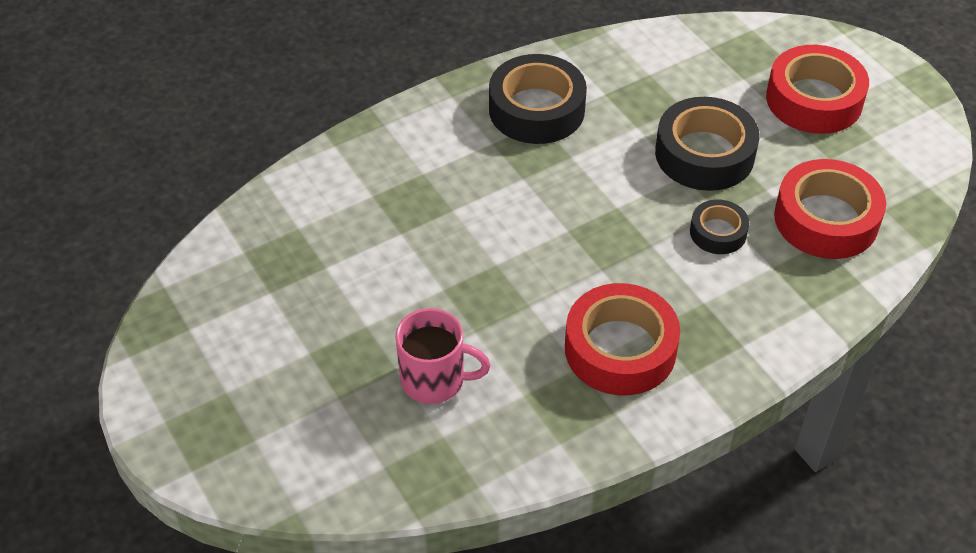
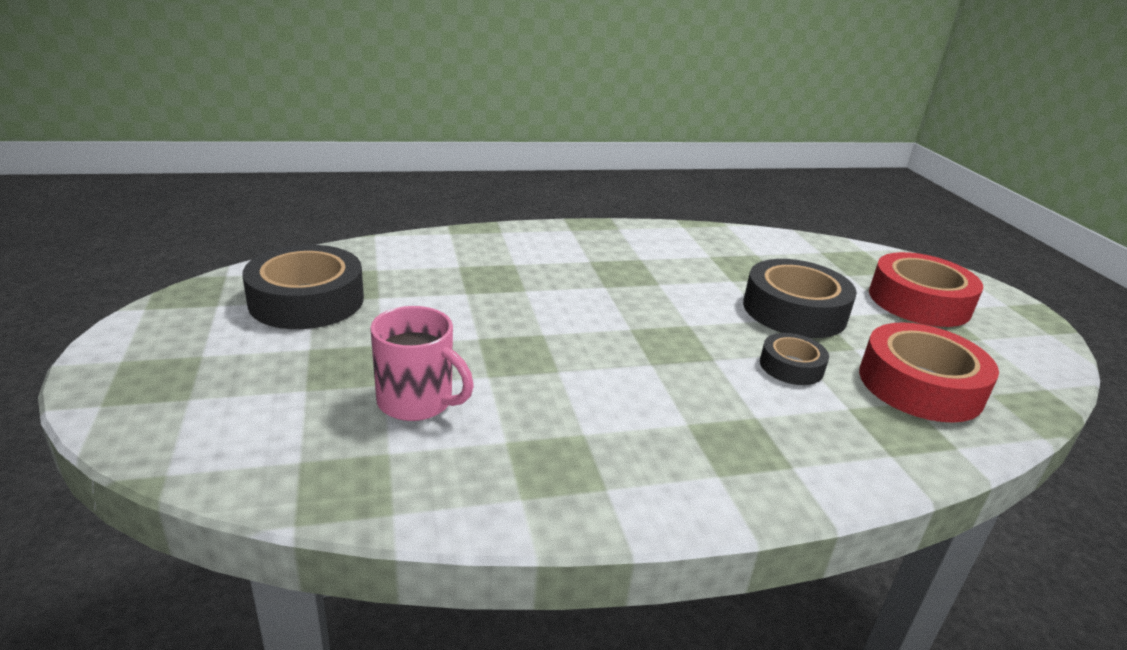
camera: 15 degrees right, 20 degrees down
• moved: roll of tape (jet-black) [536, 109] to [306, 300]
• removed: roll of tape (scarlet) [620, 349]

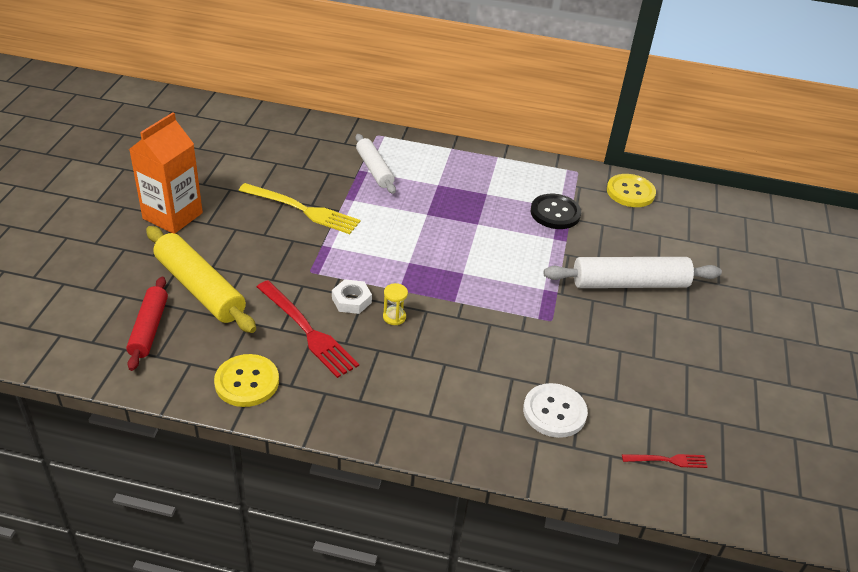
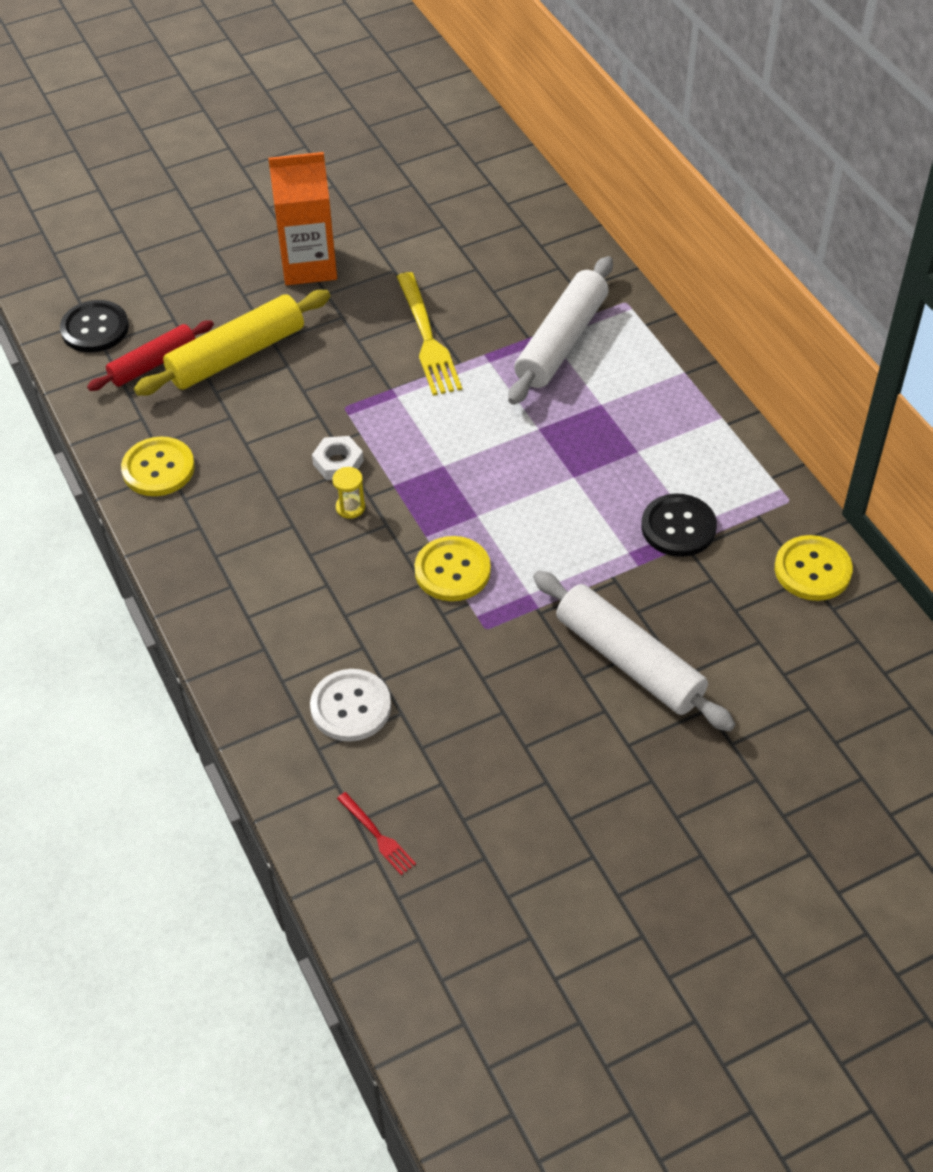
camera: 55 degrees right, 10 degrees up
• added: shirt button (jet-black) [95, 328]
• turned: dough roller (bright yellow) [200, 288] = [236, 355] 45 degrees clockwise
• added: shirt button (bright yellow) [452, 570]
• resized: dough roller (white) [374, 169] = [561, 341] x1.56
• removed: dinner fork (scarlet) [307, 331]

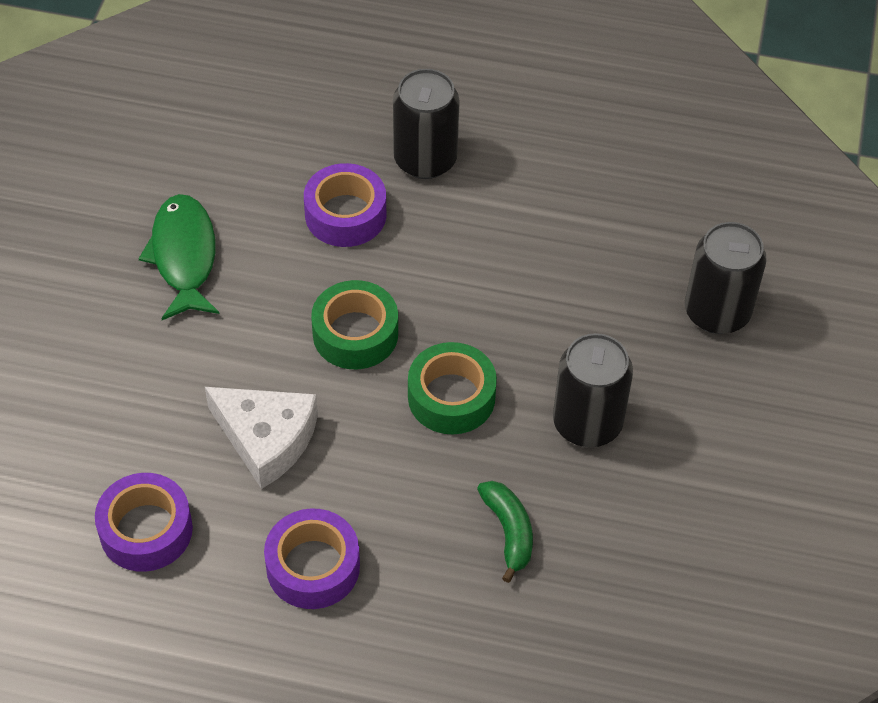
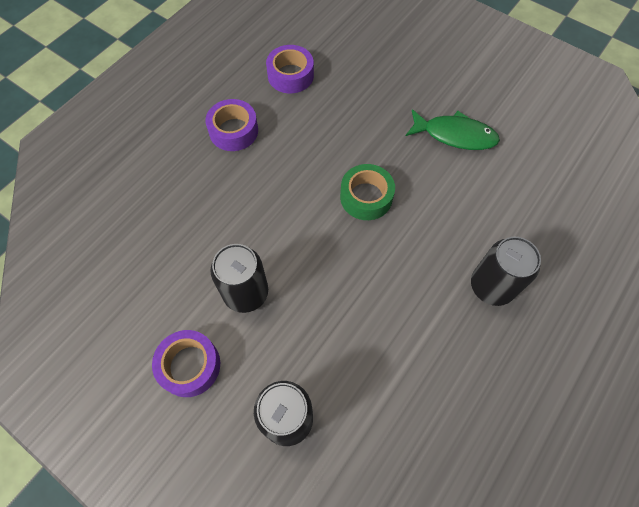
camera: 115 degrees right, 10 degrees up
• moved: roll of tape (purple) [345, 214] to [189, 366]
• removed: cheese wedge (white) [266, 439]
• removed: roll of tape (green) [451, 397]
• removed: toy banana (green) [509, 532]

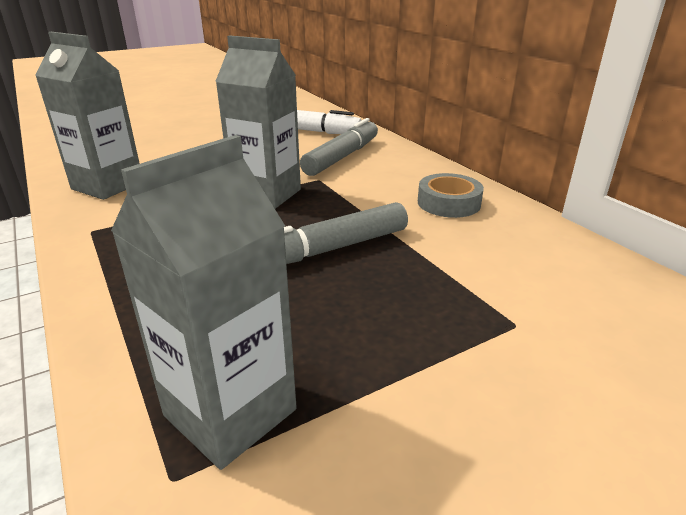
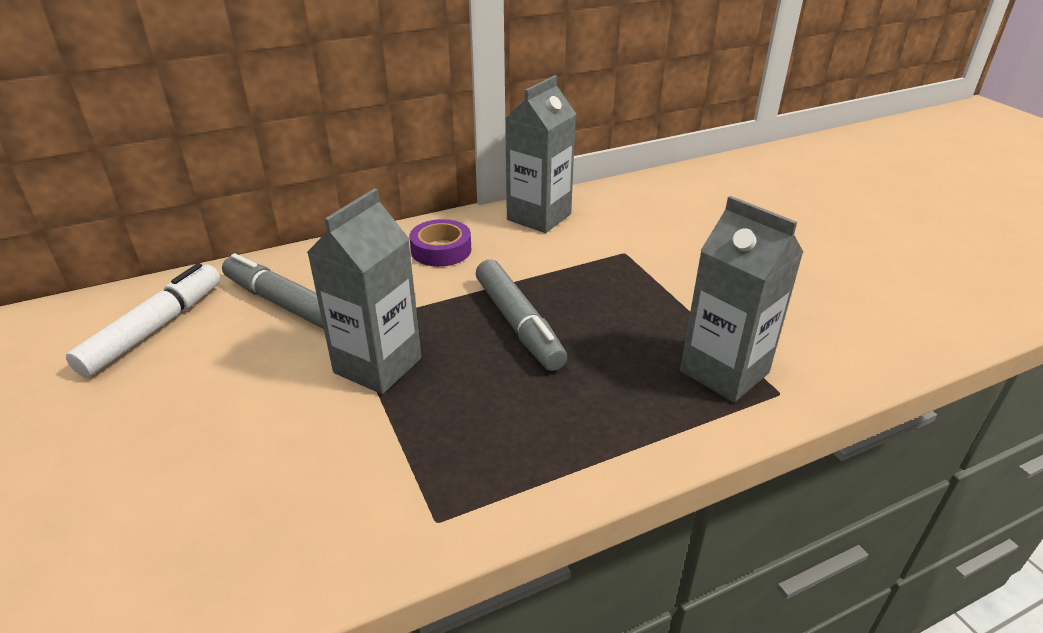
camera: 85 degrees left, 5 degrees up
• recoloured: roll of tape (ash-grey) [448, 203] to roll of tape (purple) [441, 250]
• moved: milk carton (ash-grey) [107, 186] to [539, 217]

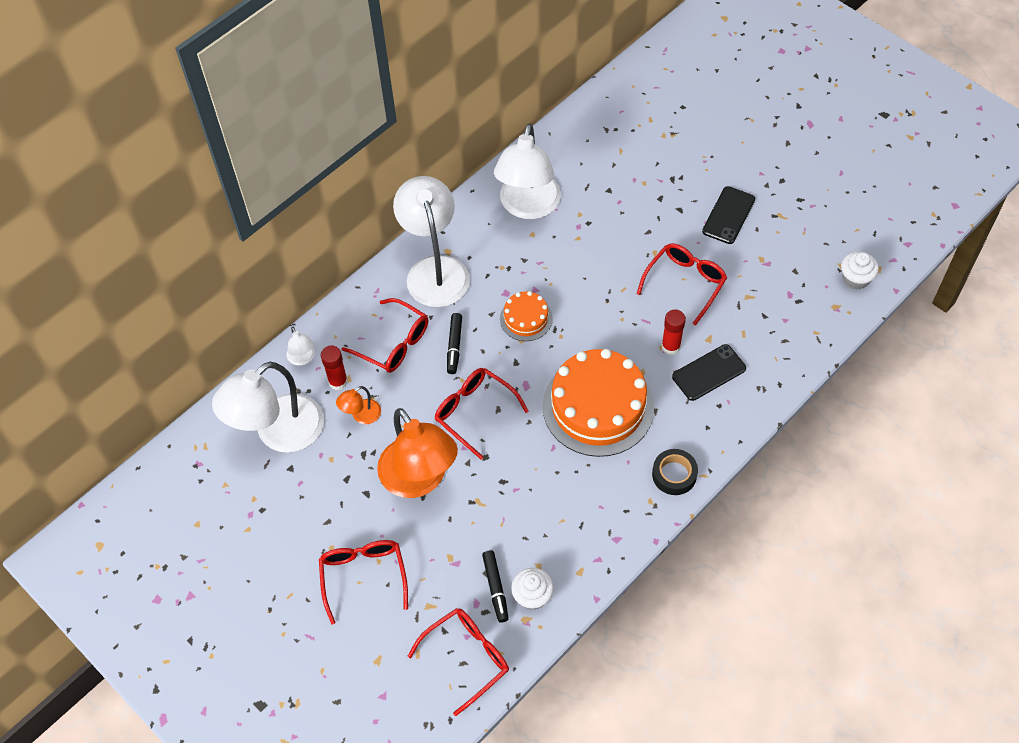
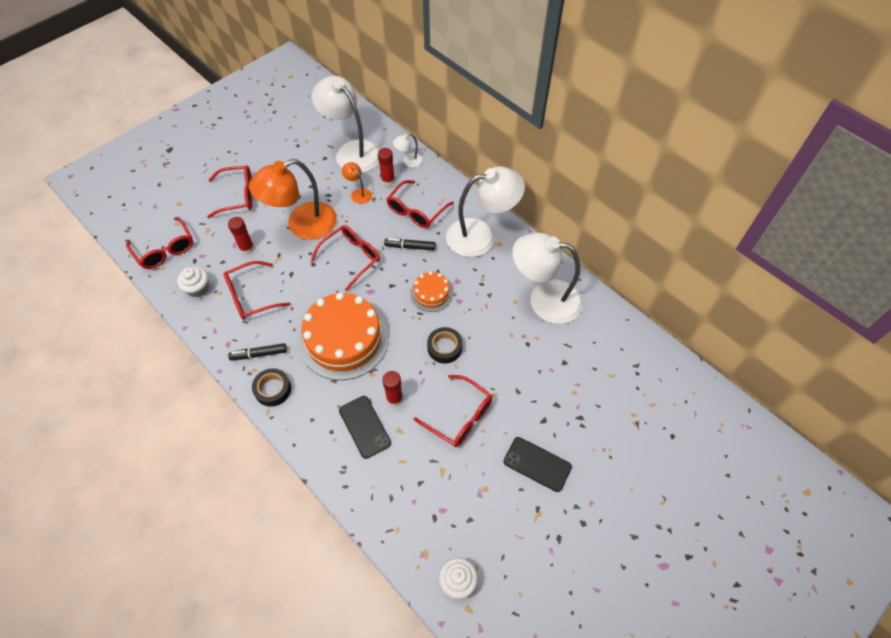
camera: 90 degrees right, 0 degrees up
• added: glasses (scarlet) [251, 296]
• added: glue (scarlet) [247, 248]
• moved: marker (jet-black) [495, 588] to [259, 354]
• added: roll of tape (jet-black) [444, 347]

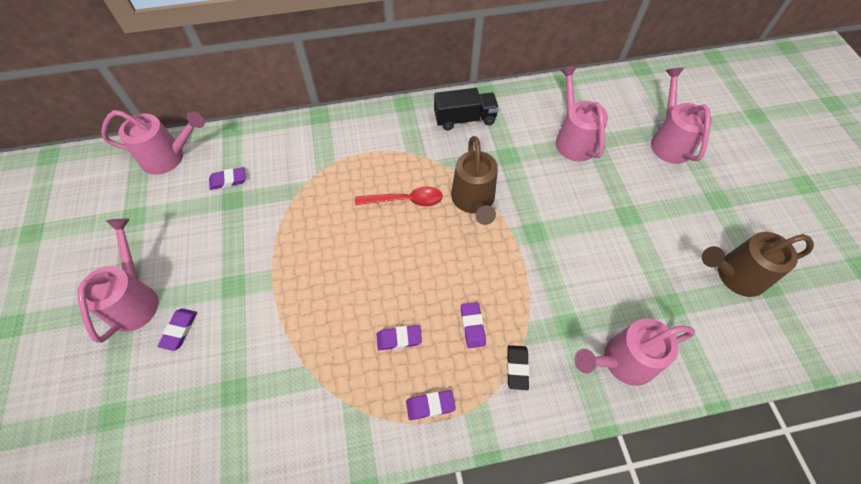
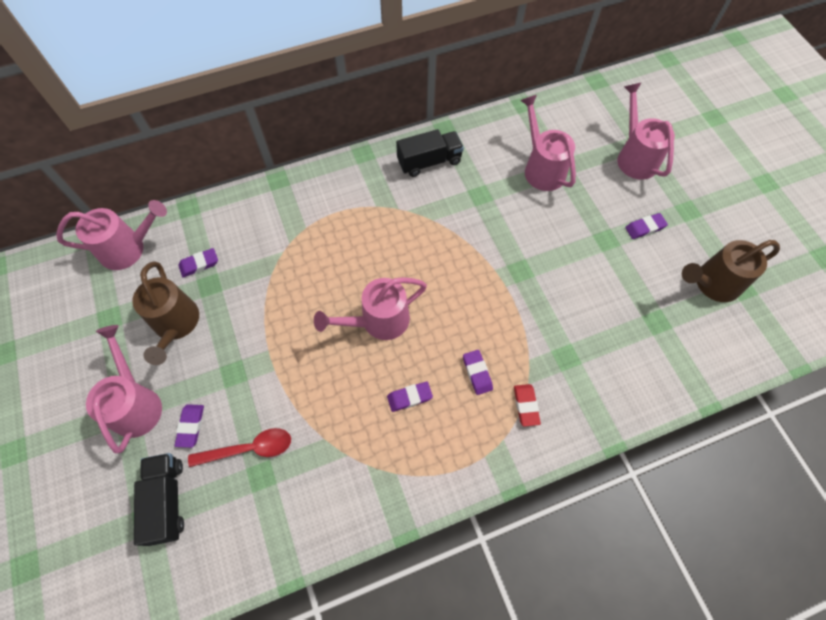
camera: 10 degrees left, 5 degrees up
• moved: sprinkling can (brown) [473, 201] to [176, 325]
• added: toy truck (jet-black) [167, 500]
• moved: tablespoon (scarlet) [405, 200] to [249, 448]
• moved: sprinkling can (rosy) [621, 361] to [378, 321]
• recoloured: pencil eraser (jet-black) [517, 368] to pencil eraser (scarlet) [526, 405]
• moved: pencil eraser (purple) [430, 406] to [645, 228]

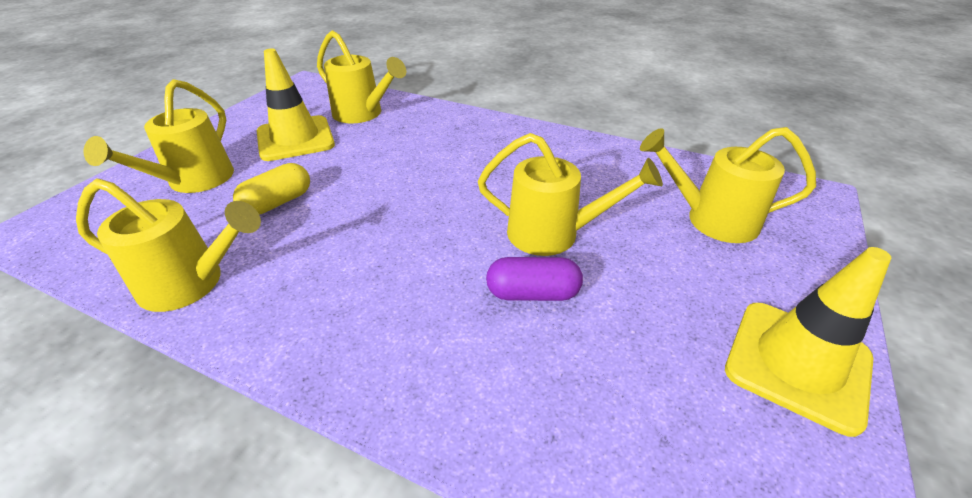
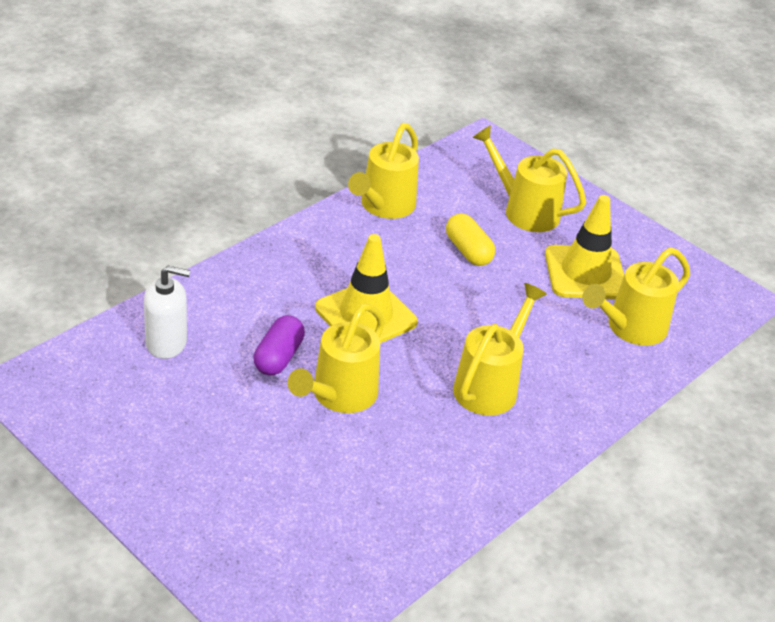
camera: 105 degrees right, 0 degrees up
• added: pump bottle (white) [166, 343]
• moved: traffic cone (bright yellow) [797, 364] to [366, 315]
• moved: sprinkling can (bright yellow) [711, 219] to [490, 385]

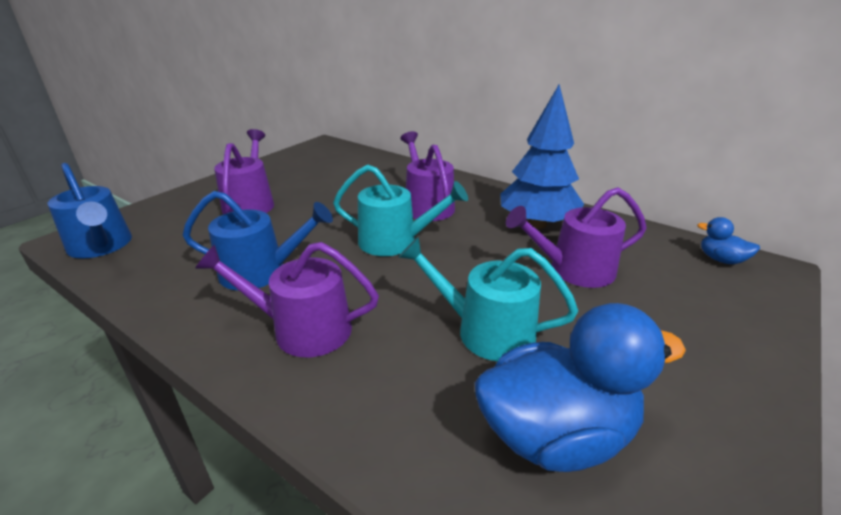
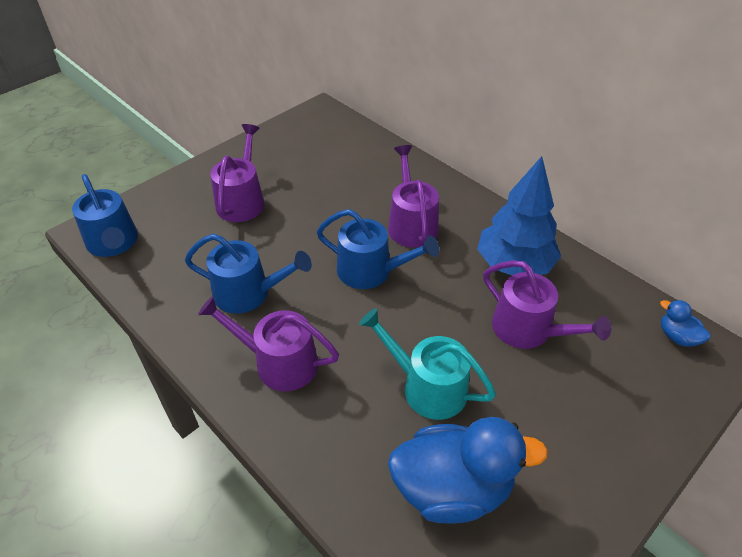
camera: 10 degrees right, 15 degrees up
• recoloured: sprinkling can (aqua) [395, 241] to sprinkling can (cobalt) [371, 271]
• turned: sprinkling can (purple) [574, 270] = [528, 330] 135 degrees counterclockwise

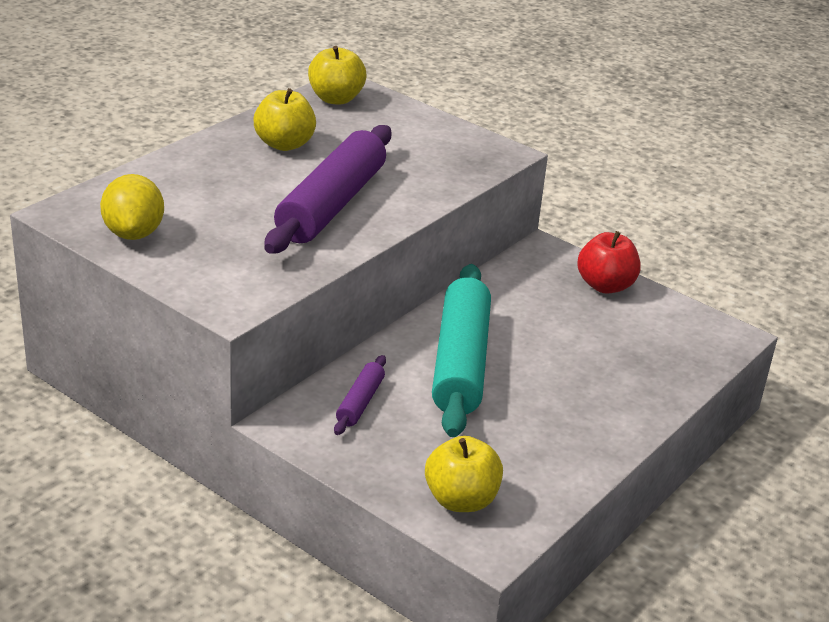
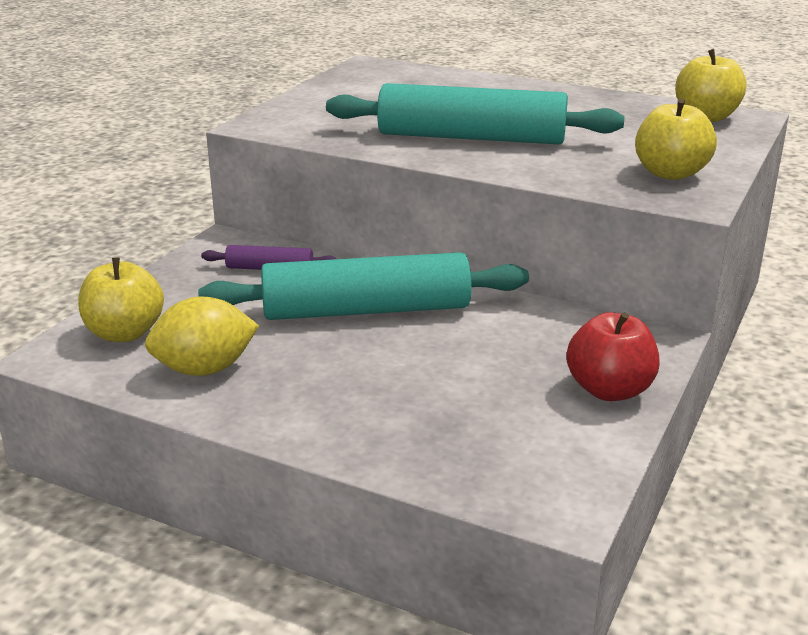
camera: 80 degrees right, 5 degrees down
• moved: toy lemon (bright yellow) [134, 233] to [205, 369]
• recoloured: dough roller (purple) [331, 205] to dough roller (aqua) [471, 138]
• moved: apple (bright yellow) [284, 144] to [670, 173]

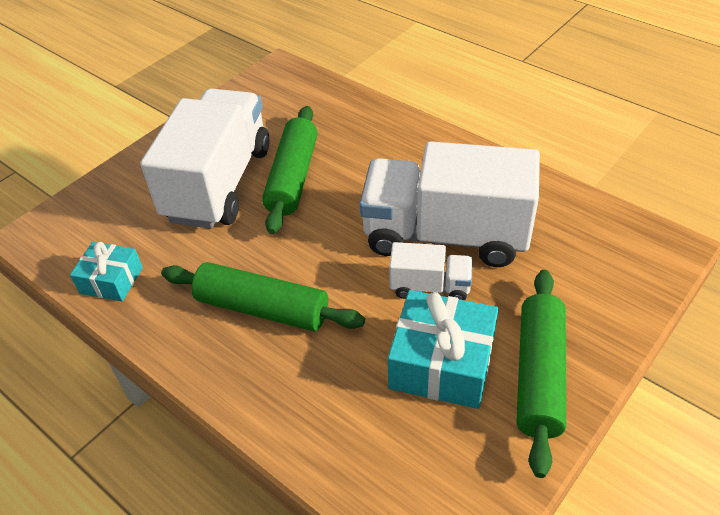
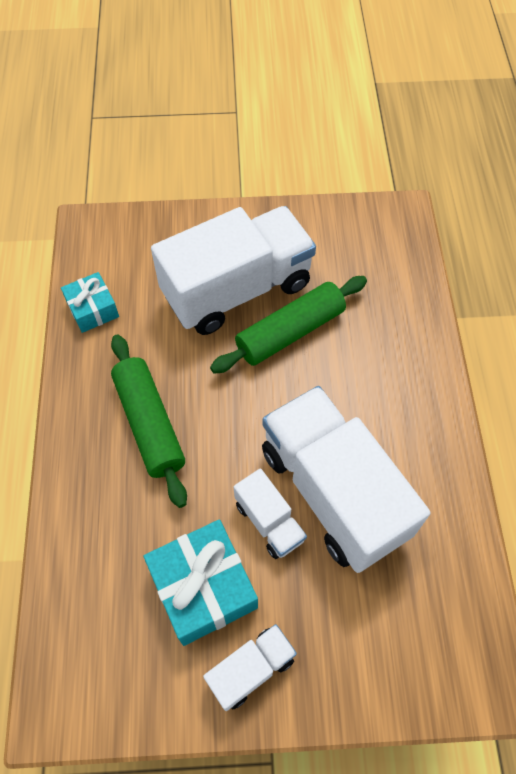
camera: 45 degrees right, 15 degrees up
• replaced: dough roller (green) [539, 375] to toy truck (white) [251, 669]

